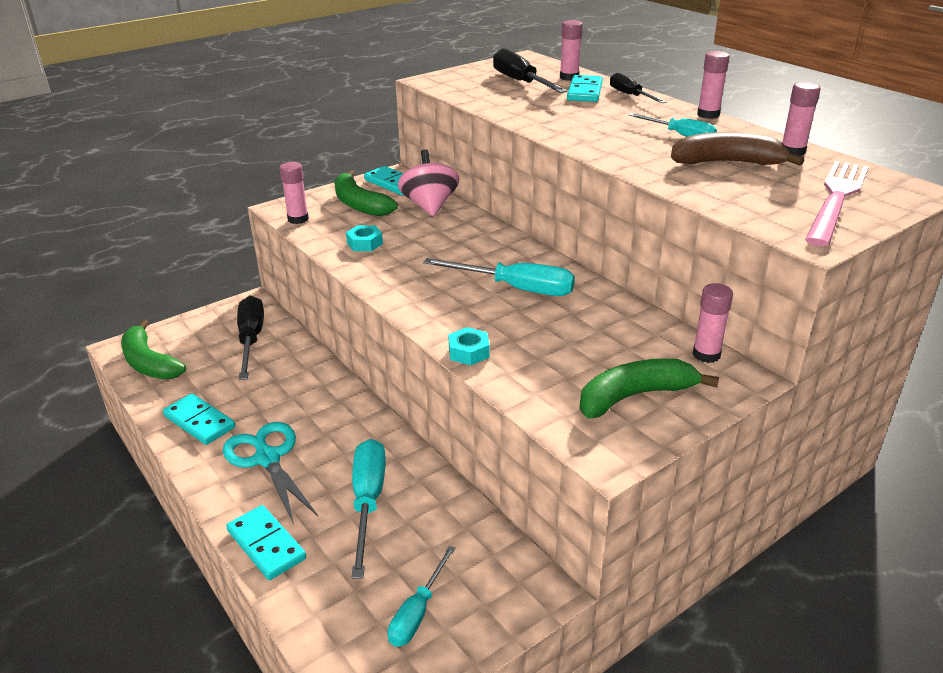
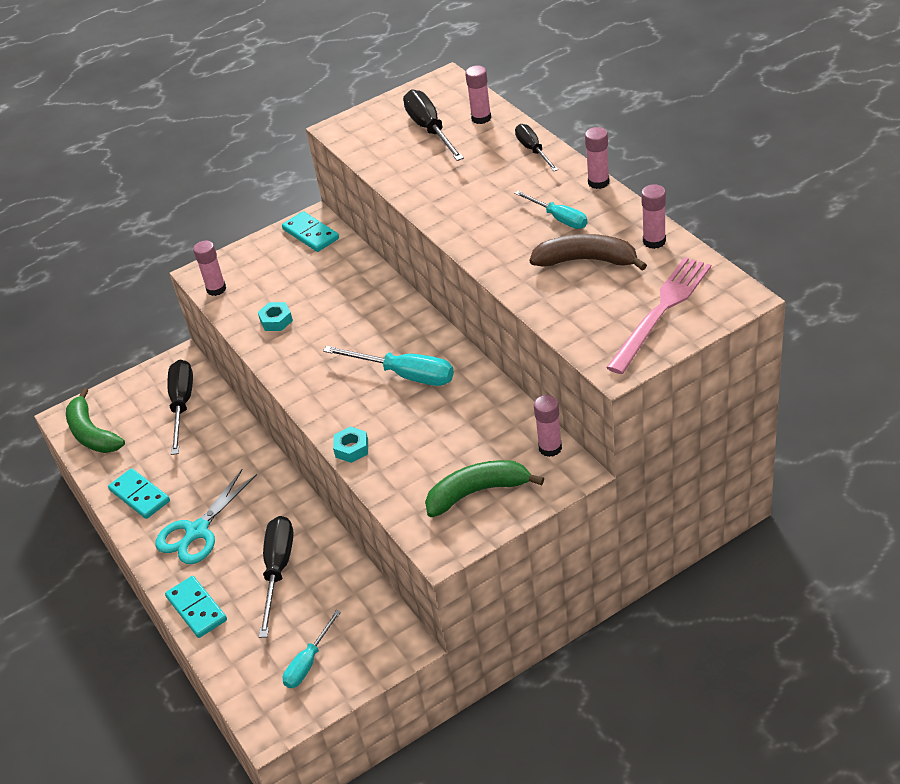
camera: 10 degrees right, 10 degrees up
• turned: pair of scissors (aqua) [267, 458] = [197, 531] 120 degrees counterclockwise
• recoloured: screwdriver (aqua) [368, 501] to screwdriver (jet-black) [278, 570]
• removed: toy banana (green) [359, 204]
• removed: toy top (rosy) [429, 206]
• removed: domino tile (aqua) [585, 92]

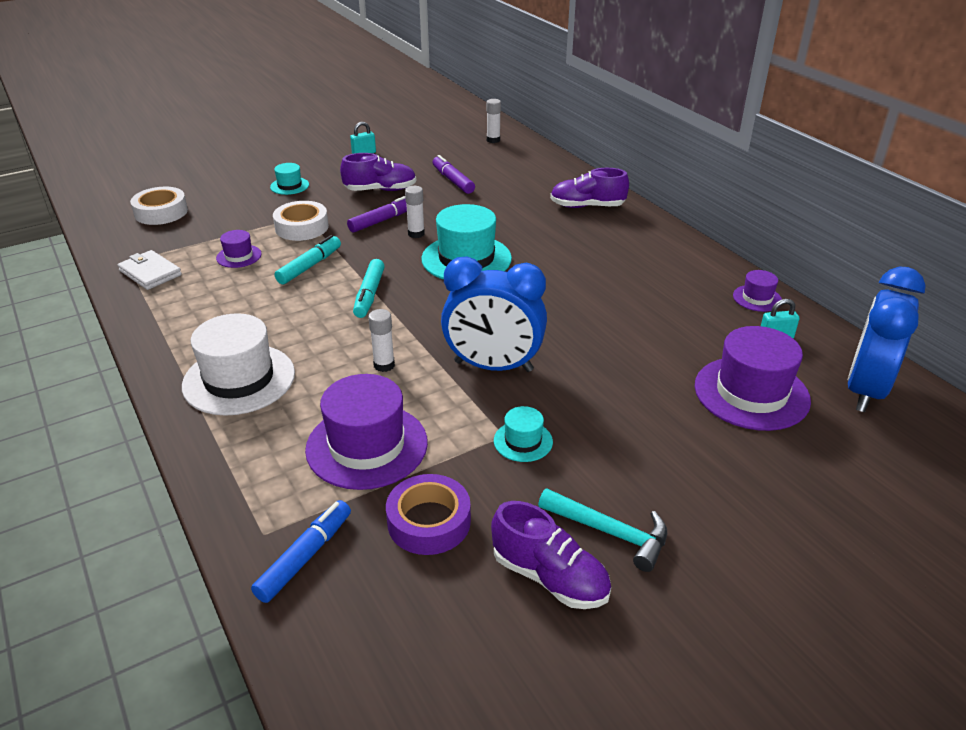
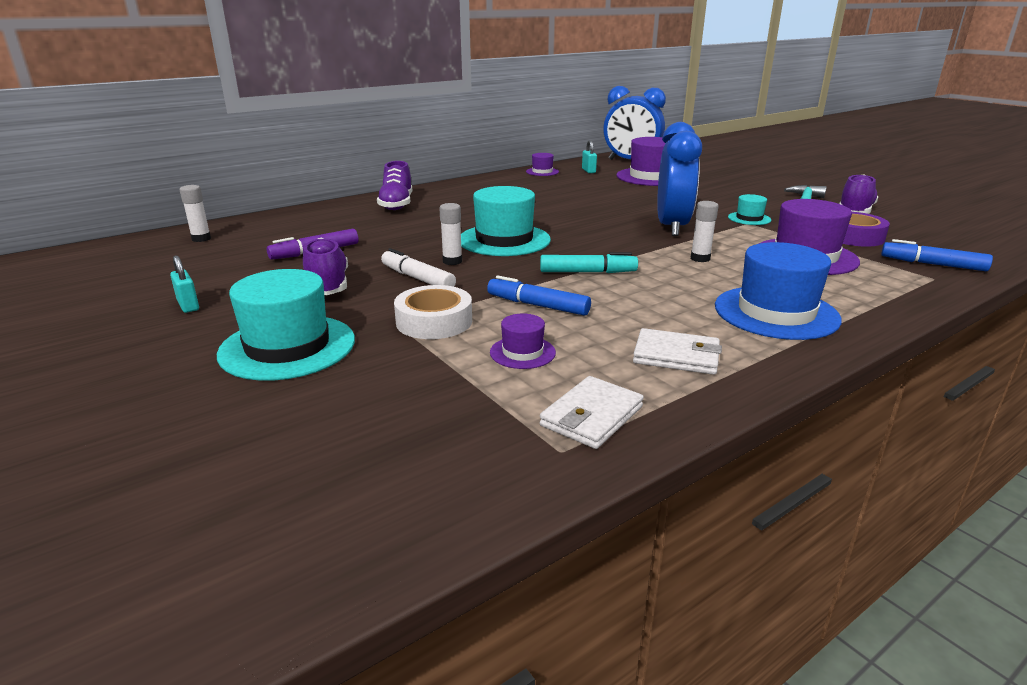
camera: 95 degrees left, 10 degrees down
• resized: hat (aqua) [289, 186] = [287, 347] x2.03
• recoloured: marker (purple) [382, 220] to marker (white) [417, 278]
• recoloured: marker (aqua) [309, 266] to marker (cobalt) [537, 305]
• added: billfold (white) [676, 356]
• recoloured: hat (white) [239, 379] to hat (cobalt) [776, 312]
• removed: roll of tape (white) [161, 212]

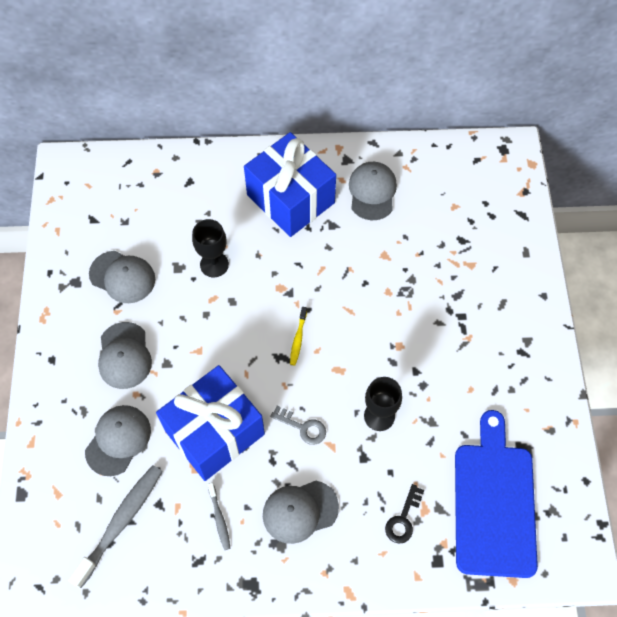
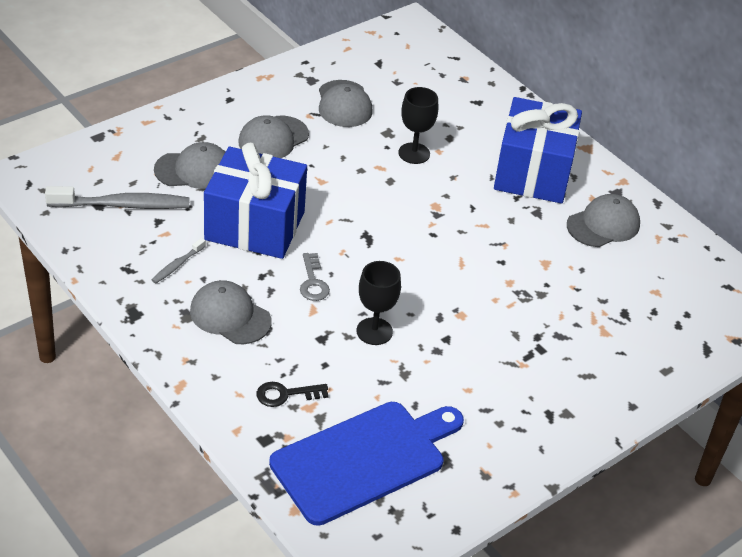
camera: 50 degrees right, 20 degrees down
• removed: tooth brush (bright yellow) [298, 339]

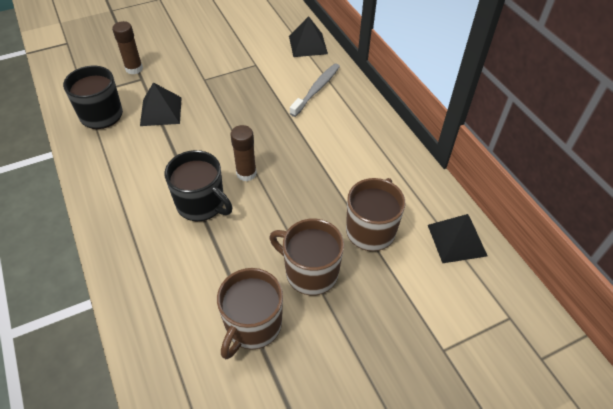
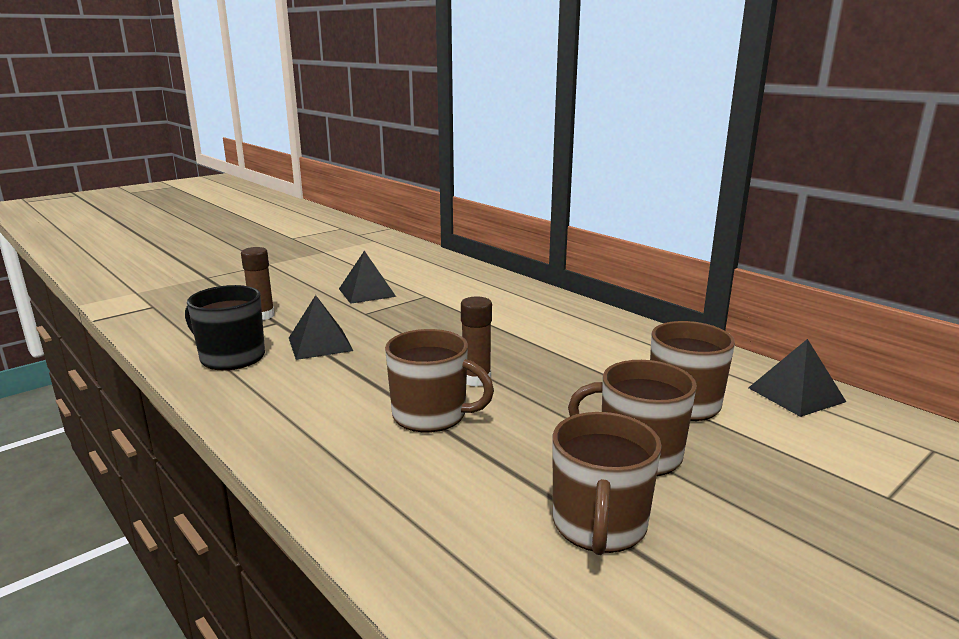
camera: 15 degrees left, 30 degrees down
• moved: pyramid shape (jet-black) [308, 45] to [366, 292]
• recoloured: coffee mug (jet-black) [201, 204] to coffee mug (brown) [431, 415]
• removed: tooth brush (ash-grey) [316, 89]

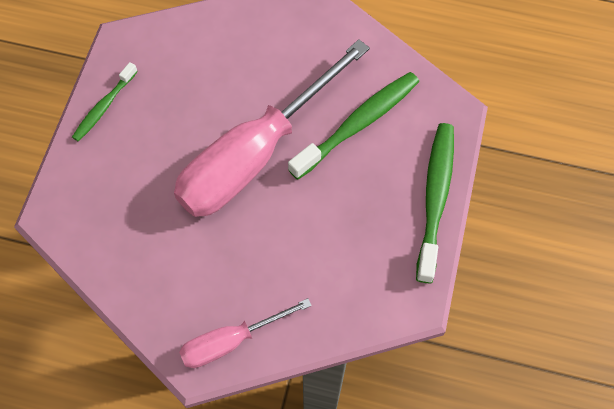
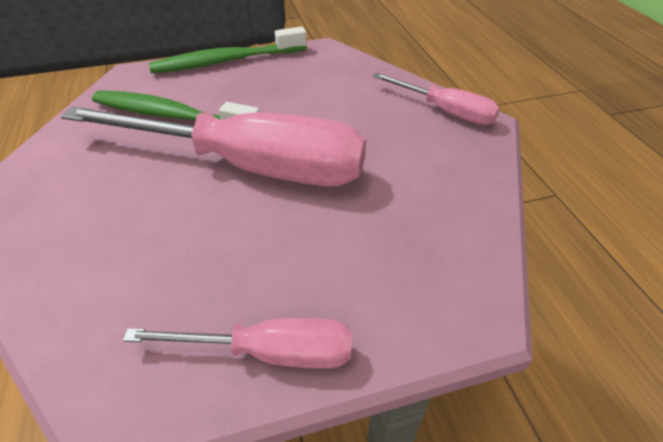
camera: 120 degrees left, 20 degrees down
• replaced: tooth brush (green) [104, 107] to screwdriver (rosy) [269, 352]

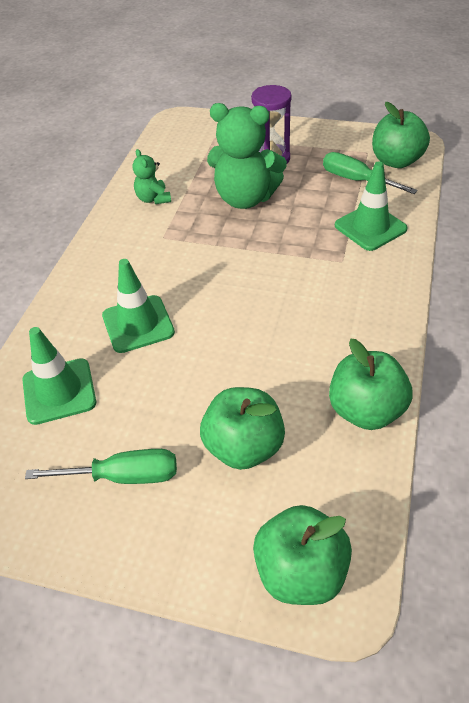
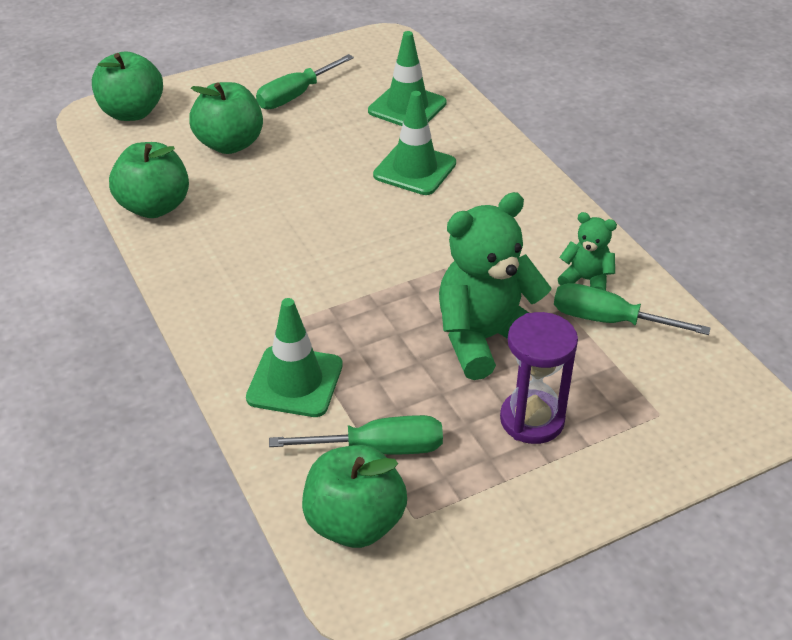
camera: 135 degrees right, 5 degrees down
• added: screwdriver (green) [609, 320]

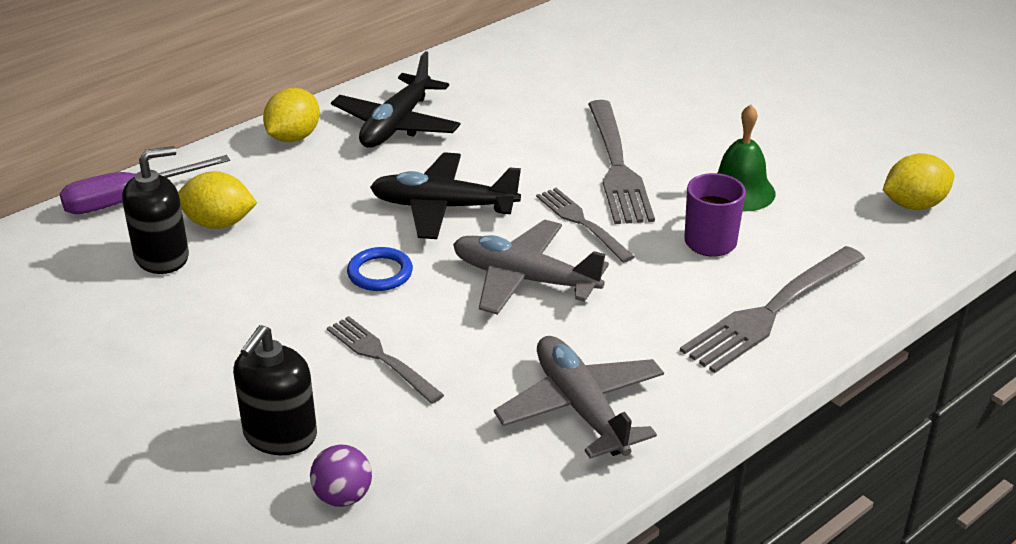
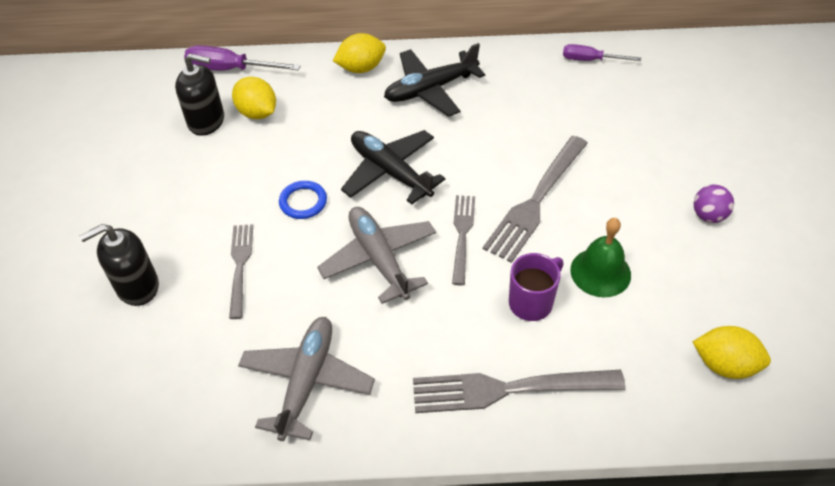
camera: 40 degrees right, 15 degrees up
• added: screwdriver (purple) [590, 60]
• moved: sphere (purple) [343, 497] to [708, 215]

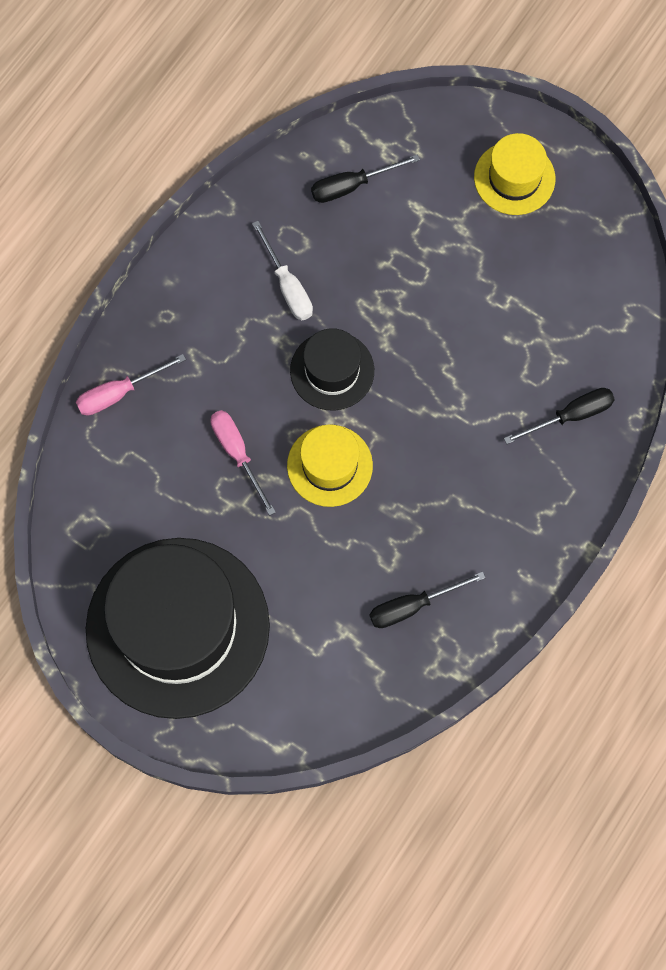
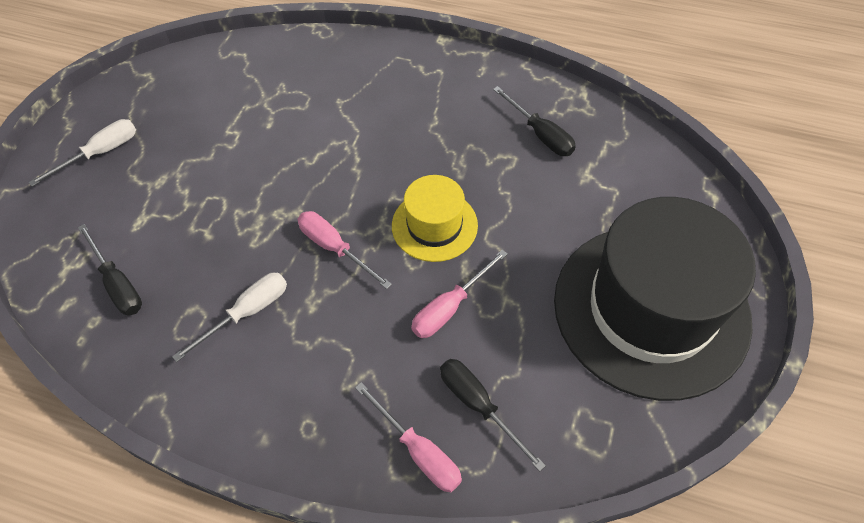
camera: 105 degrees left, 15 degrees down
• replaced: hat (bright yellow) [514, 178] to screwdriver (white) [100, 153]
• replaced: hat (jet-black) [332, 371] to screwdriver (rosy) [335, 248]
• moved: screwdriver (jet-black) [570, 416] to [479, 406]

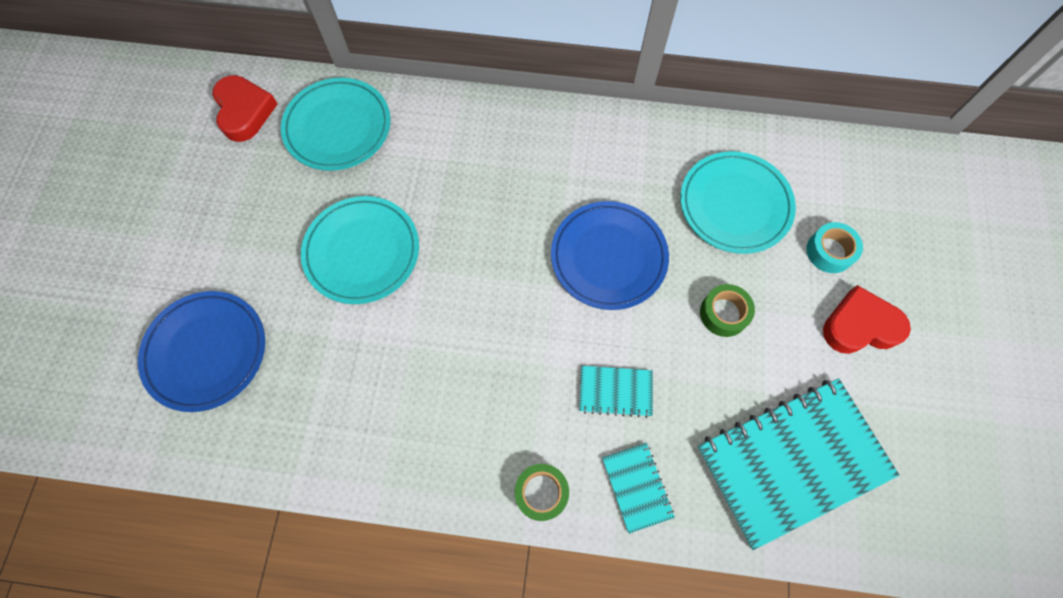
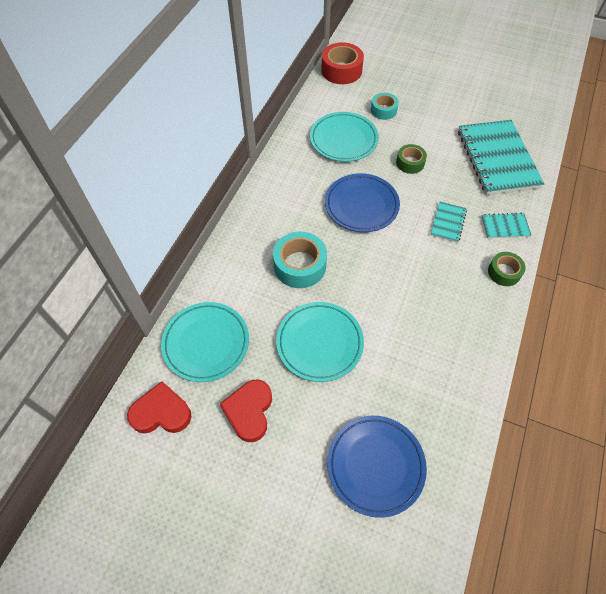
camera: 75 degrees left, 10 degrees down
• moved: heart shape (scarlet) [860, 325] to [249, 411]
• added: roll of tape (aqua) [300, 265]
• added: roll of tape (scarlet) [341, 70]

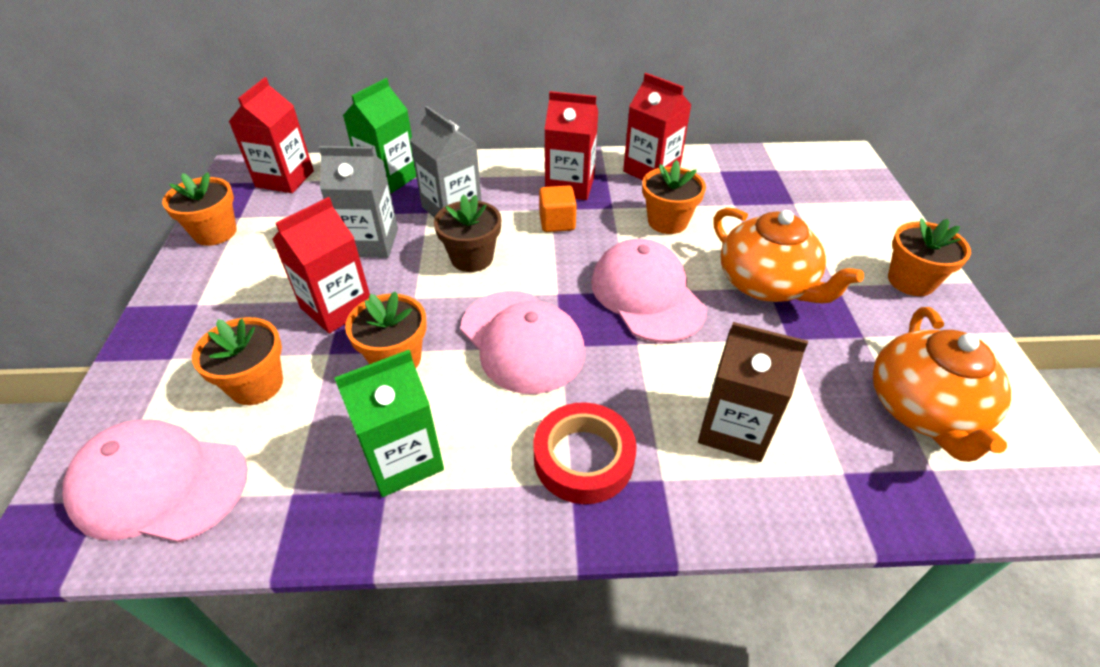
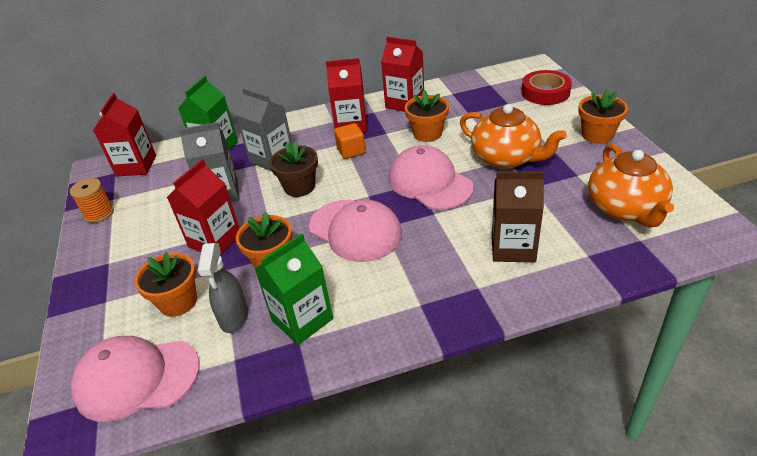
camera: 10 degrees left, 5 degrees down
• replaced: flower pot (orange) [215, 232] to bobbin (orange) [99, 213]
• added: sprayer (ash-grey) [234, 317]
• moved: roll of tape (scarlet) [583, 458] to [545, 92]

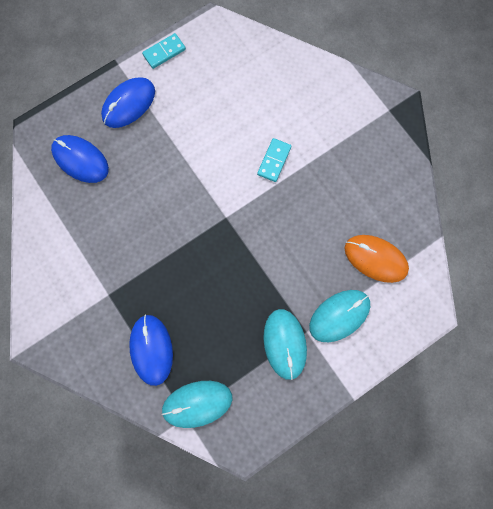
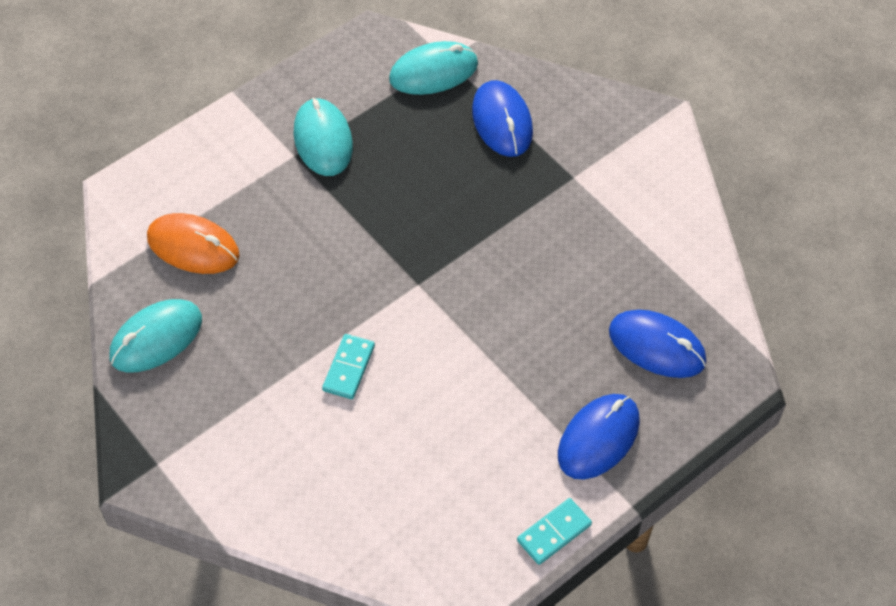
camera: 175 degrees right, 20 degrees down
• moved: mouse (aqua) [339, 315] to [156, 338]

